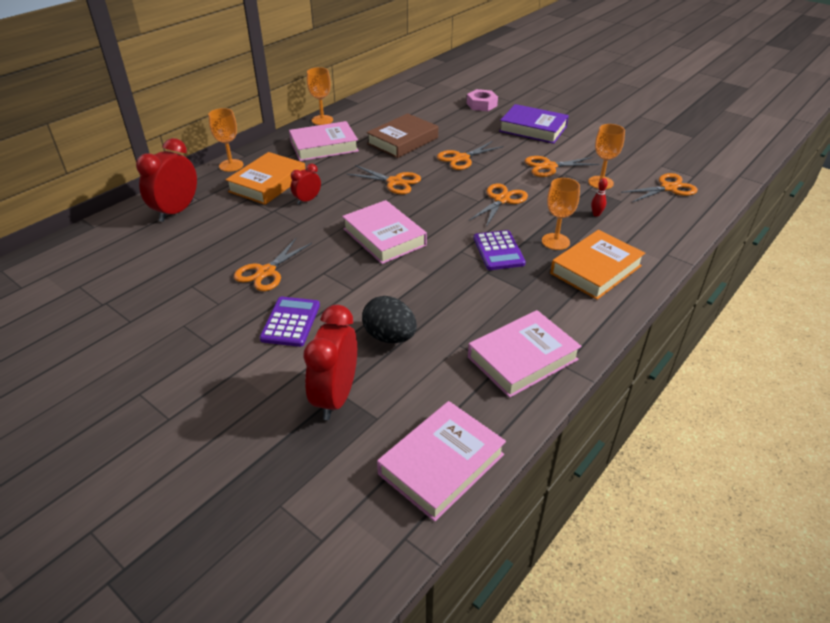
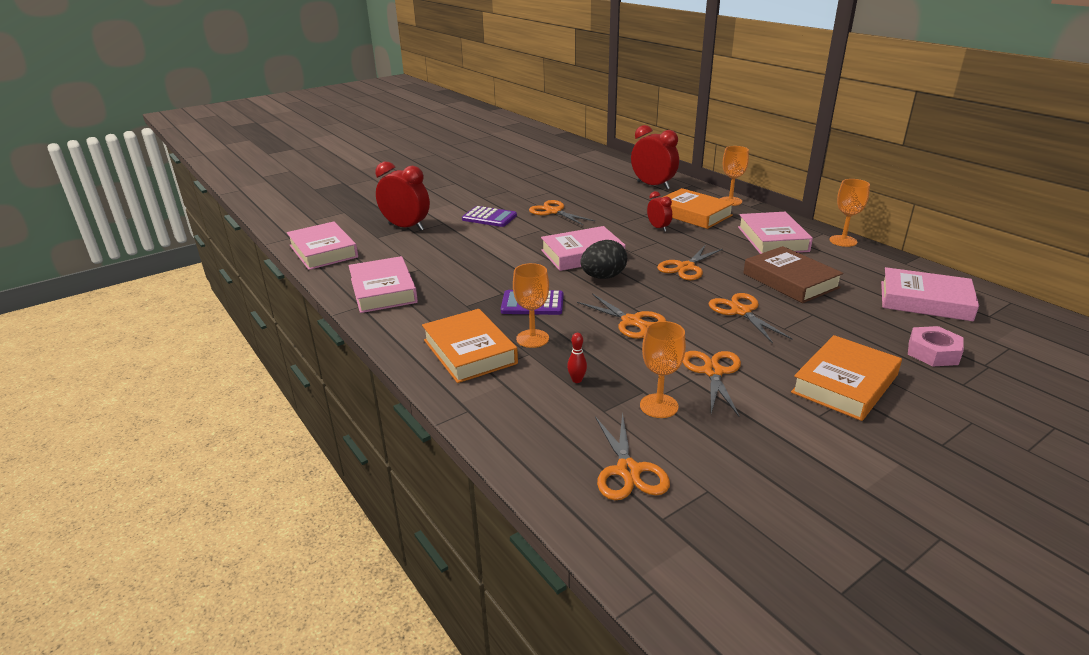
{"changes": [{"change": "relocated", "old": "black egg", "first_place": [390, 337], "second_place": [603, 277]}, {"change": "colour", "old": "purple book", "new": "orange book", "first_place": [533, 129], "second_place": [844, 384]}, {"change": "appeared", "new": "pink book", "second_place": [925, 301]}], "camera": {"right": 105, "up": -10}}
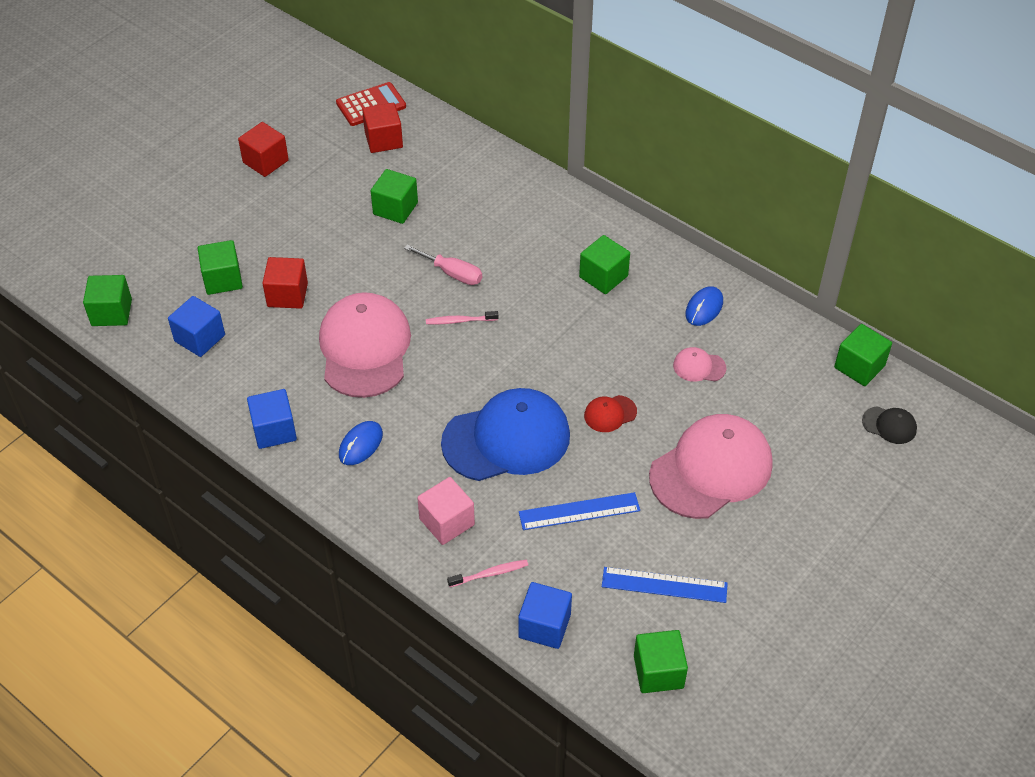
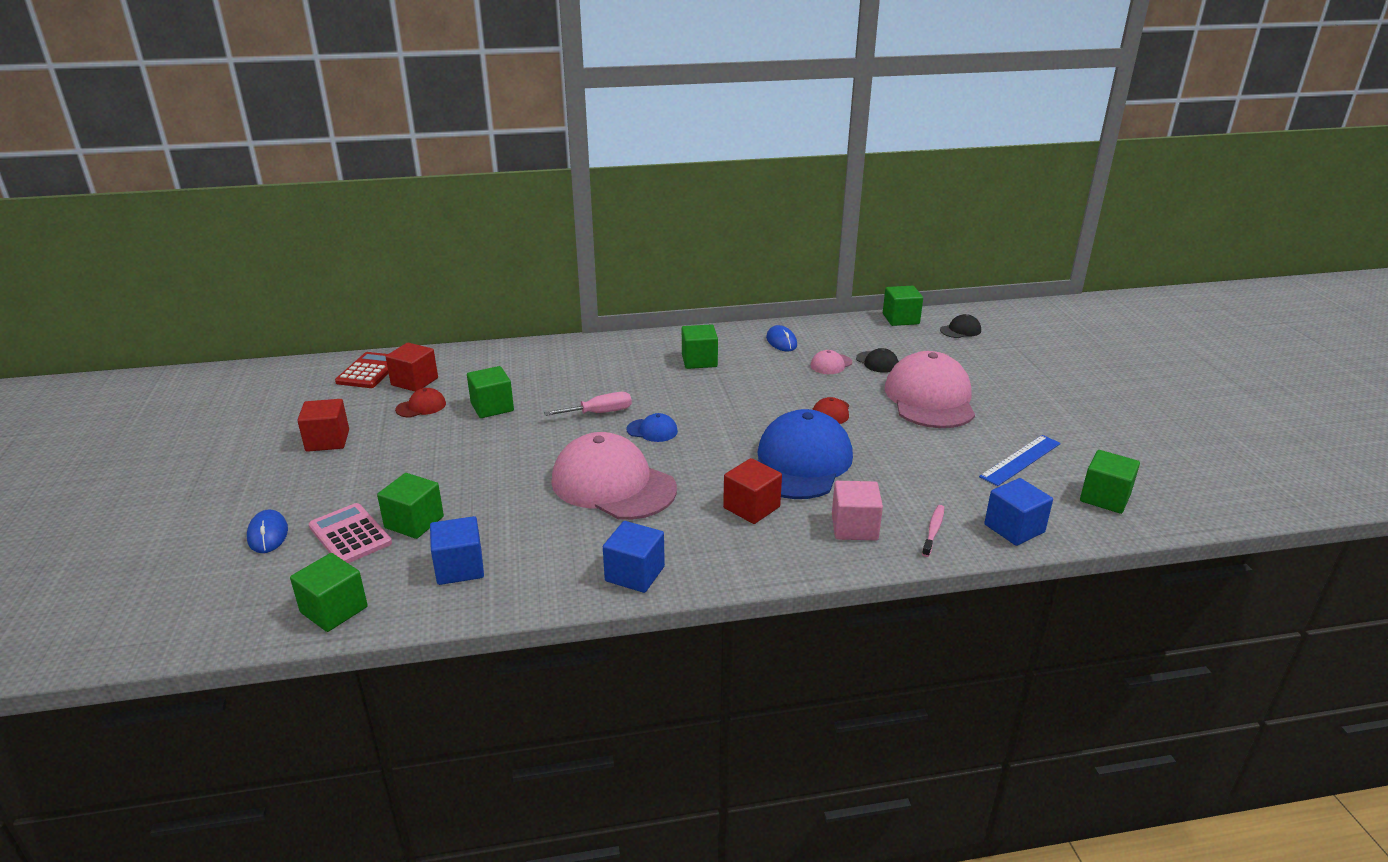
{"changes": [{"change": "relocated", "old": "red cube", "first_place": [287, 295], "second_place": [751, 507]}, {"change": "relocated", "old": "blue mouse", "first_place": [360, 445], "second_place": [268, 534]}, {"change": "exchanged", "old": "pink toothbrush", "new": "blue cap", "first_place": [460, 321], "second_place": [652, 430]}, {"change": "missing", "old": "blue ruler", "first_place": [579, 511]}, {"change": "appeared", "new": "pink calculator", "second_place": [350, 535]}, {"change": "appeared", "new": "red cap", "second_place": [421, 406]}, {"change": "appeared", "new": "black cap", "second_place": [877, 362]}], "camera": {"right": -50, "up": -20}}
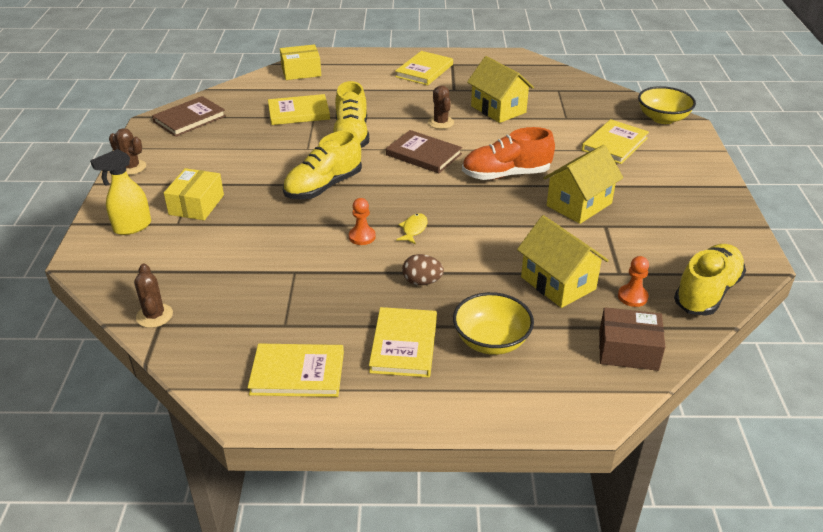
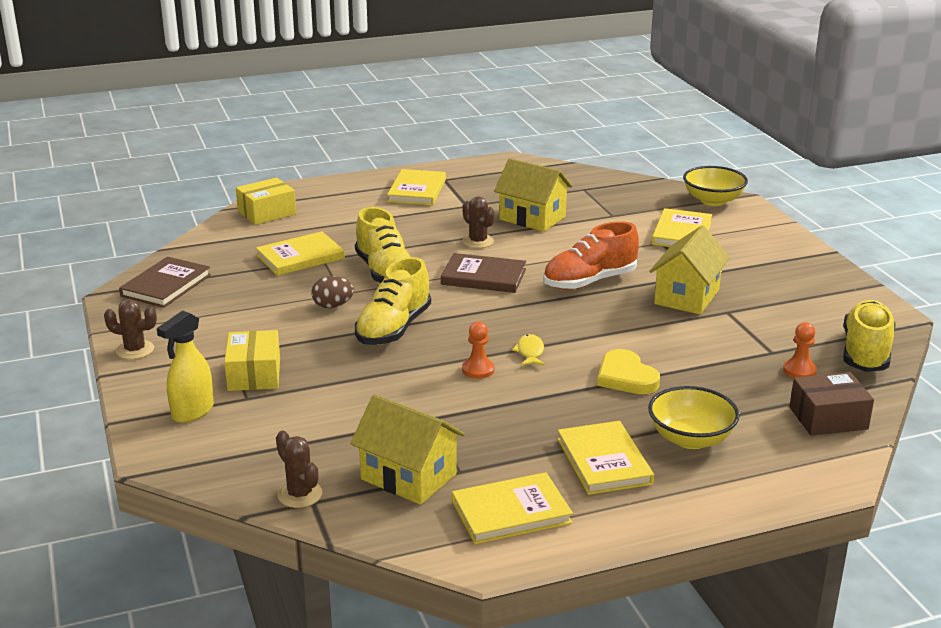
{"changes": [{"change": "relocated", "old": "brown egg", "first_place": [422, 282], "second_place": [333, 306]}, {"change": "relocated", "old": "yellow house", "first_place": [558, 283], "second_place": [408, 477]}, {"change": "appeared", "new": "yellow heart", "second_place": [626, 377]}], "camera": {"right": -20, "up": -10}}
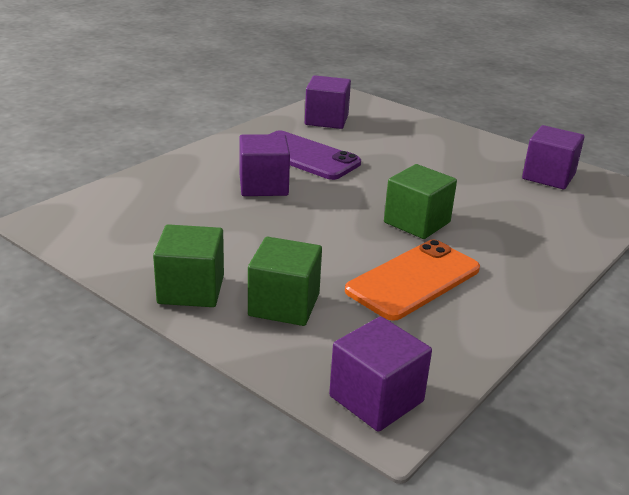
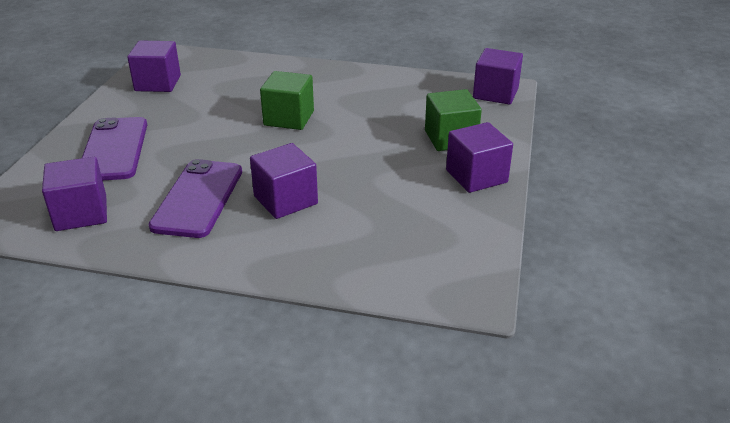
{"changes": [{"change": "colour", "old": "green cube", "new": "purple cube", "first_place": [191, 289], "second_place": [476, 176]}, {"change": "missing", "old": "orange phone", "first_place": [413, 280]}, {"change": "appeared", "new": "purple phone", "second_place": [114, 149]}], "camera": {"right": -115, "up": 5}}
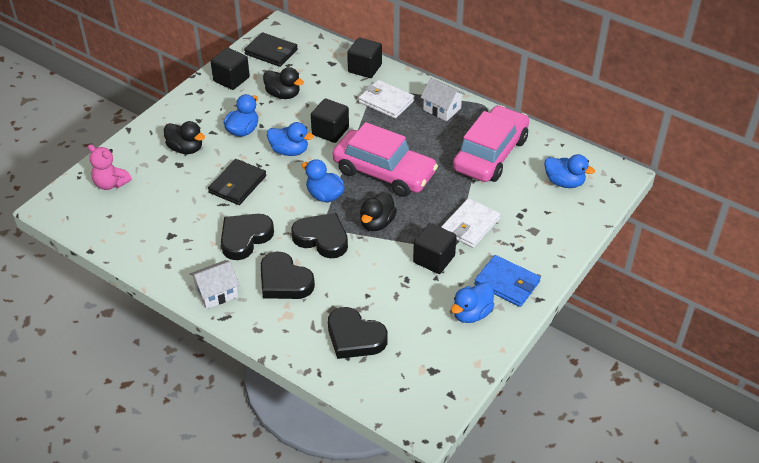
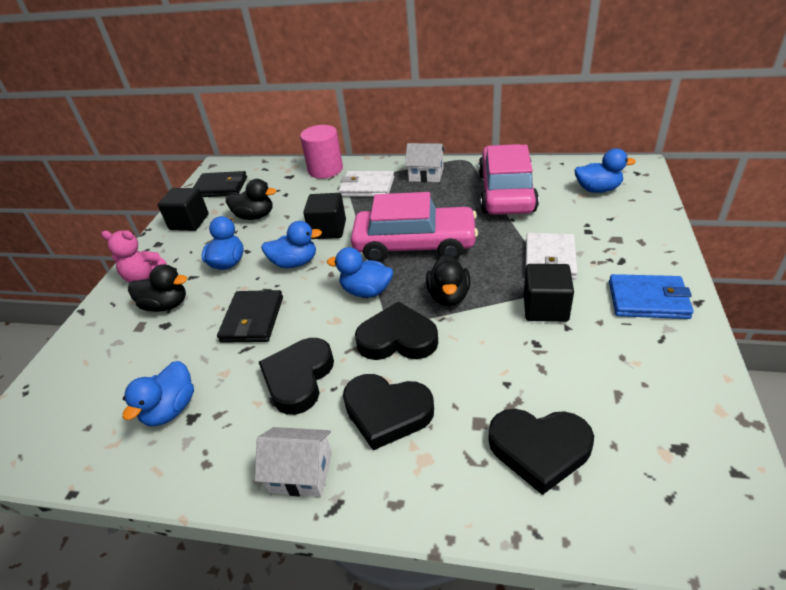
{"changes": [{"change": "relocated", "old": "pink teddy bear", "first_place": [111, 184], "second_place": [144, 277]}, {"change": "spun", "old": "white house", "first_place": [216, 293], "second_place": [301, 473], "degrees": 60}, {"change": "exchanged", "old": "black cube", "new": "pink cylinder", "first_place": [365, 68], "second_place": [325, 170]}, {"change": "relocated", "old": "blue duck", "first_place": [471, 314], "second_place": [171, 409]}], "camera": {"right": -20, "up": -5}}
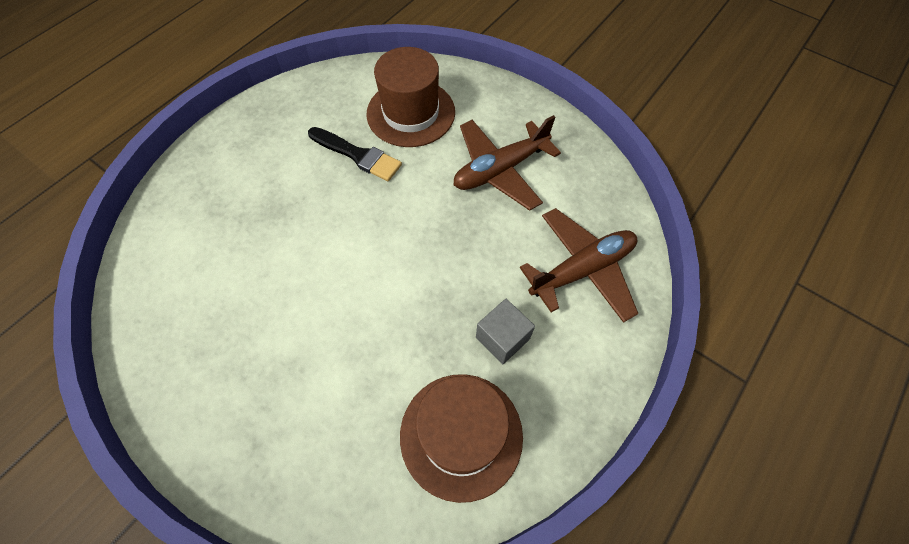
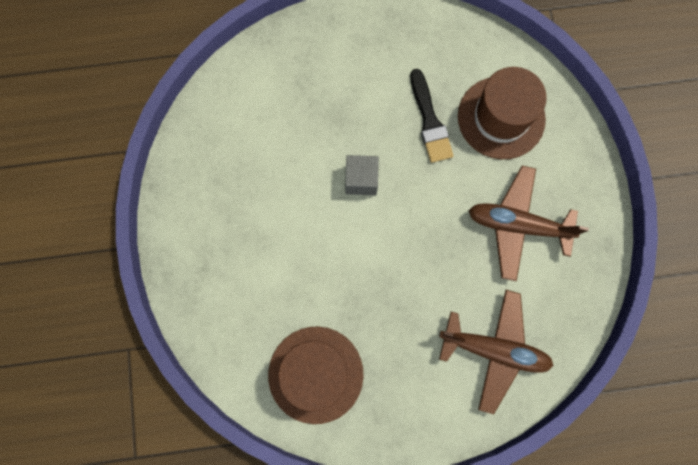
{"changes": [{"change": "relocated", "old": "grey cube", "first_place": [502, 338], "second_place": [361, 180]}], "camera": {"right": 45, "up": 15}}
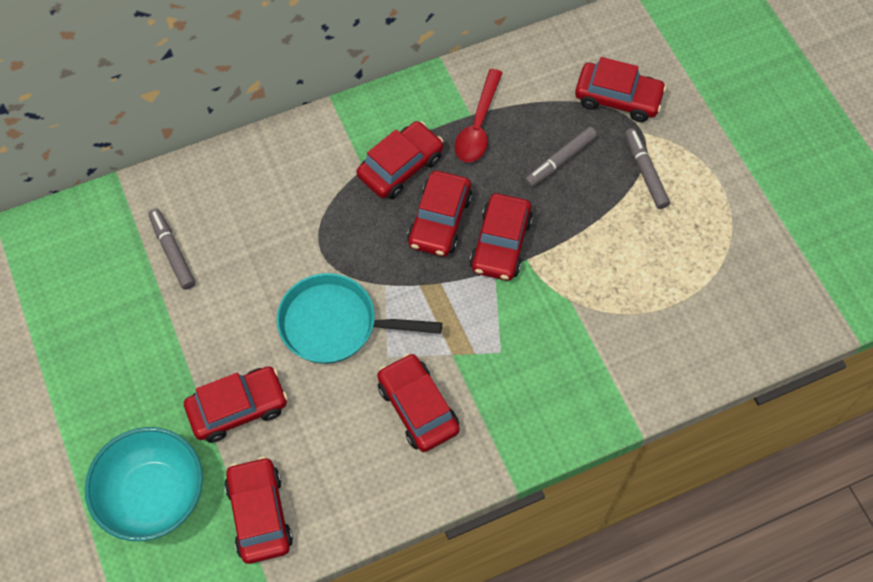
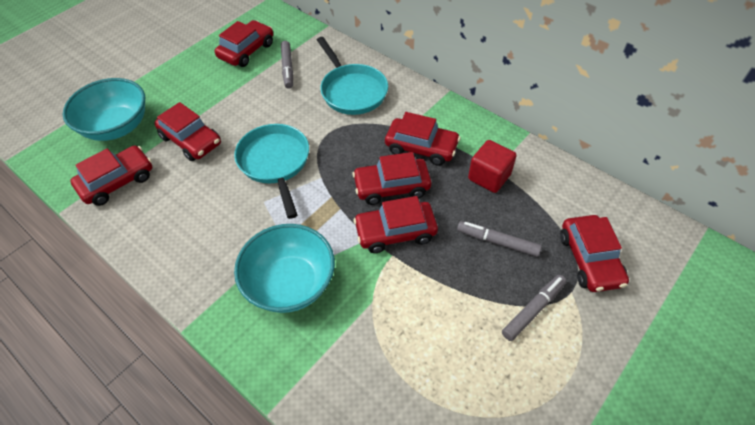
{"changes": [{"change": "spun", "old": "grey marker", "first_place": [172, 252], "second_place": [287, 68], "degrees": 135}, {"change": "relocated", "old": "red car", "first_place": [418, 407], "second_place": [246, 51]}, {"change": "exchanged", "old": "red spoon", "new": "red cube", "first_place": [478, 125], "second_place": [489, 177]}, {"change": "appeared", "new": "turquoise bowl", "second_place": [290, 283]}, {"change": "appeared", "new": "turquoise pan", "second_place": [352, 91]}], "camera": {"right": 65, "up": -10}}
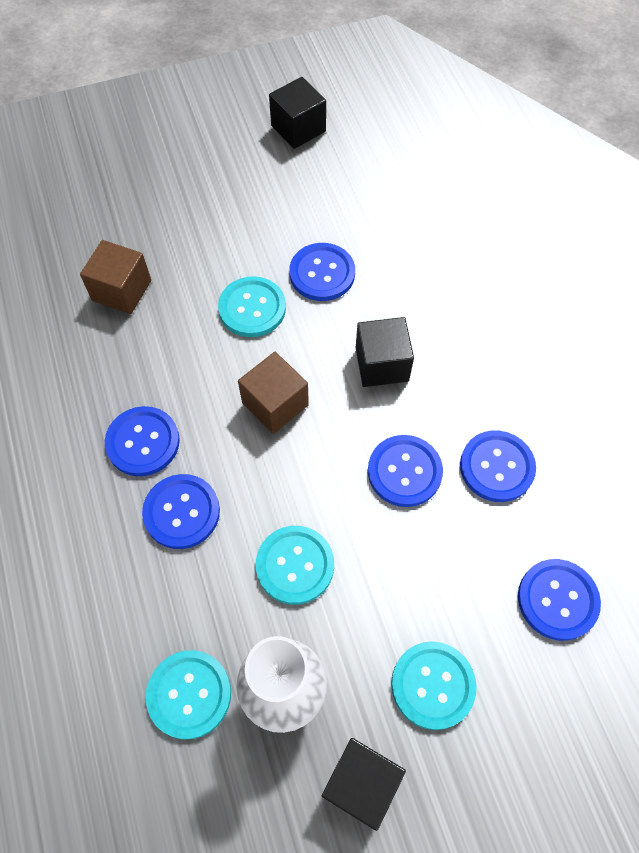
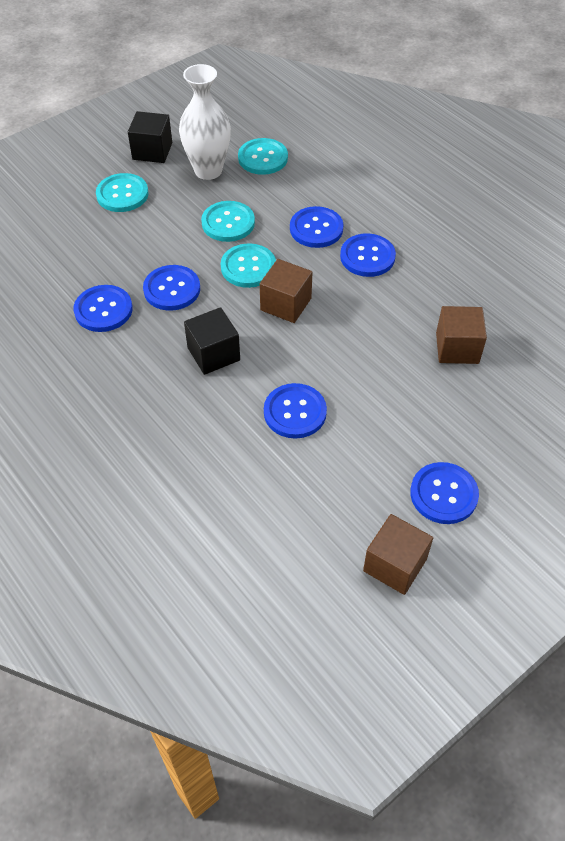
{"changes": [{"change": "relocated", "old": "turquoise button", "first_place": [252, 308], "second_place": [248, 267]}, {"change": "colour", "old": "black cube", "new": "brown cube", "first_place": [298, 128], "second_place": [395, 565]}, {"change": "relocated", "old": "blue button", "first_place": [557, 600], "second_place": [443, 494]}], "camera": {"right": 160, "up": -10}}
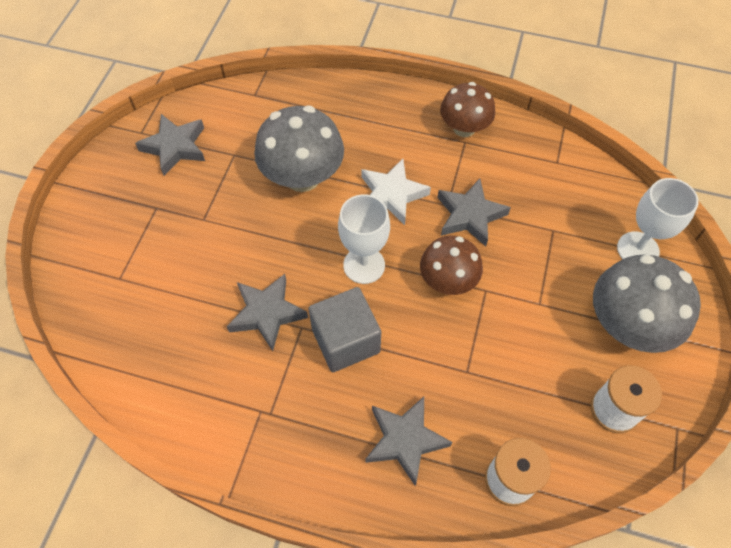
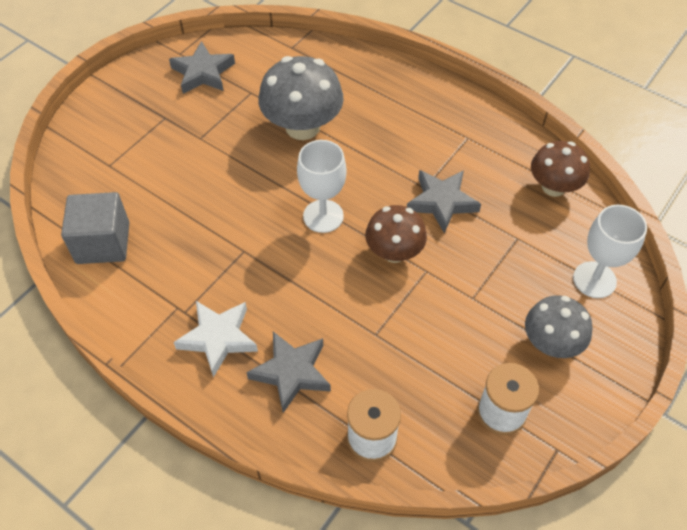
{"changes": [{"change": "missing", "old": "grey star", "first_place": [267, 313]}, {"change": "relocated", "old": "grey cube", "first_place": [345, 341], "second_place": [103, 243]}, {"change": "relocated", "old": "white star", "first_place": [392, 195], "second_place": [218, 338]}, {"change": "relocated", "old": "brown mushroom", "first_place": [464, 128], "second_place": [553, 187]}, {"change": "size", "old": "grey mushroom", "first_place": [627, 325], "second_place": [551, 343], "factor": 0.65}], "camera": {"right": 20, "up": -5}}
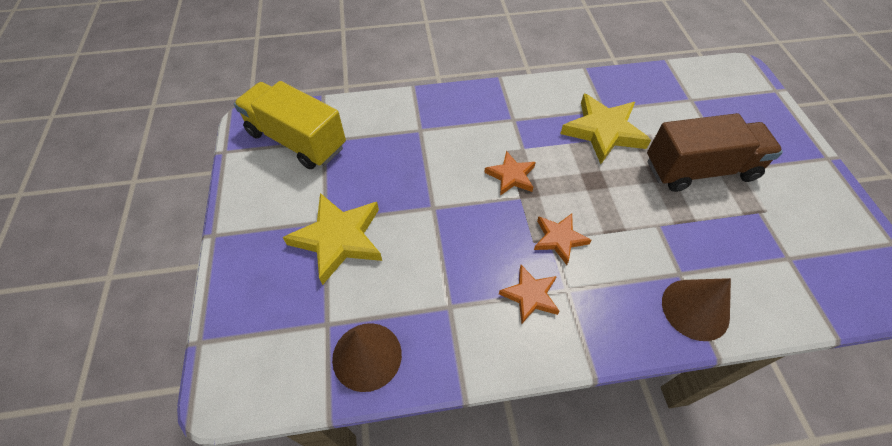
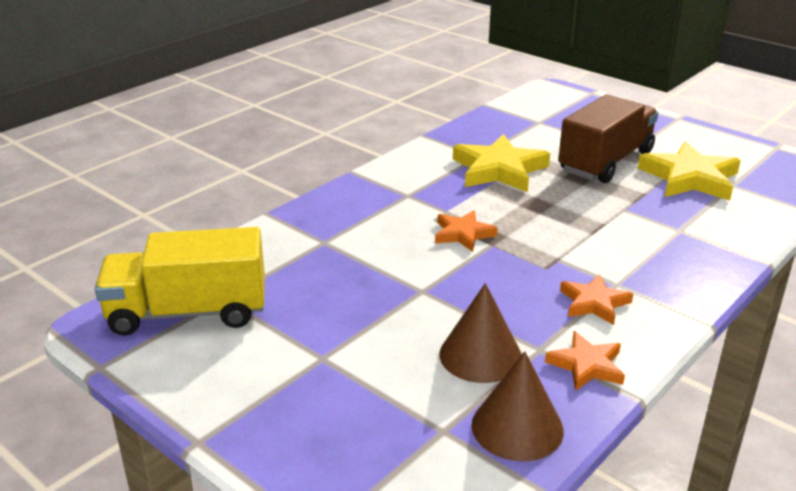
{"changes": [{"change": "relocated", "old": "yellow star", "first_place": [338, 239], "second_place": [689, 178]}, {"change": "relocated", "old": "orange star", "first_place": [559, 239], "second_place": [587, 365]}, {"change": "relocated", "old": "brown cone", "first_place": [695, 309], "second_place": [480, 355]}], "camera": {"right": -40, "up": -25}}
